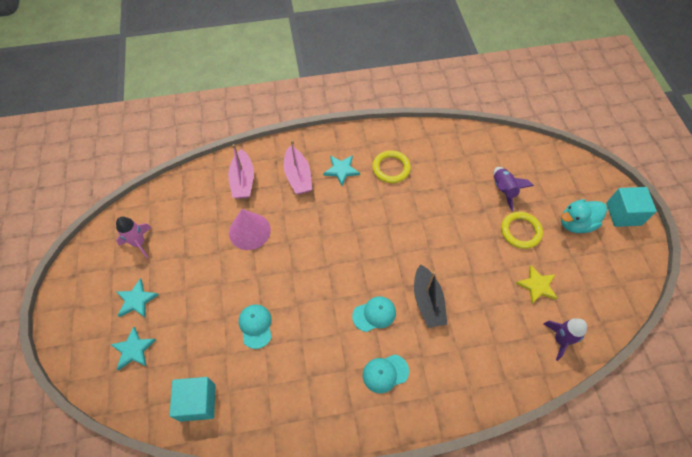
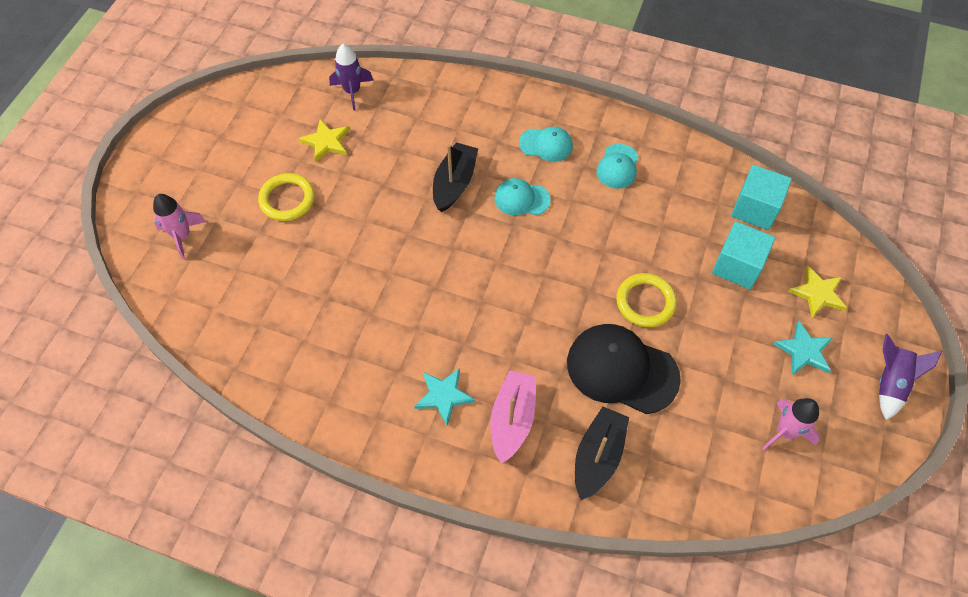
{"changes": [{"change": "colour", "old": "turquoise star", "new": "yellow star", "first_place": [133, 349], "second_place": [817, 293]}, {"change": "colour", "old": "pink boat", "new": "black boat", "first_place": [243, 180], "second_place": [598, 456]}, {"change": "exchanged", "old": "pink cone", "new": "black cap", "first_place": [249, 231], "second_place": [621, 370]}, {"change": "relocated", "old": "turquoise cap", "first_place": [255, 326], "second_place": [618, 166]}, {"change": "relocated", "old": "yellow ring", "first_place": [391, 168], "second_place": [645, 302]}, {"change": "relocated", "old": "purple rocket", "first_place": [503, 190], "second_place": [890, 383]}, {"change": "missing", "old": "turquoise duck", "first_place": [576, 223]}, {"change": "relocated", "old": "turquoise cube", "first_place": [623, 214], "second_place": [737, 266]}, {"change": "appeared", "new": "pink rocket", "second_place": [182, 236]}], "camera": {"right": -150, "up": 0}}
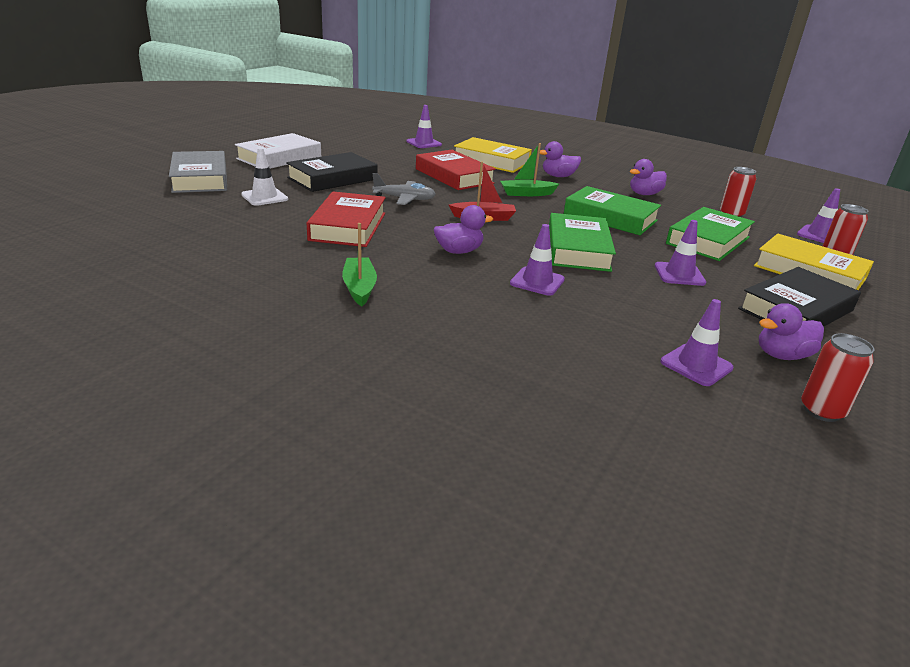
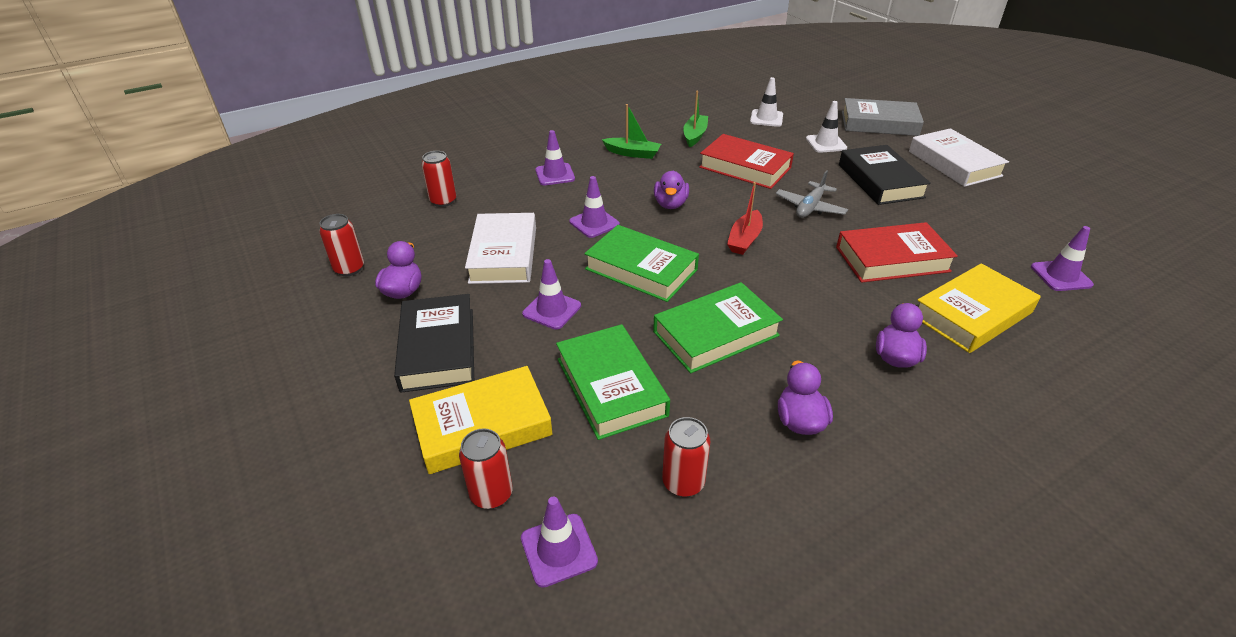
{"changes": [{"change": "relocated", "old": "green boat", "first_place": [526, 194], "second_place": [694, 135]}, {"change": "relocated", "old": "purple traffic cone", "first_place": [696, 365], "second_place": [555, 174]}, {"change": "appeared", "new": "red can", "second_place": [443, 201]}, {"change": "appeared", "new": "white book", "second_place": [503, 254]}, {"change": "appeared", "new": "white traffic cone", "second_place": [766, 118]}], "camera": {"right": 120, "up": 10}}
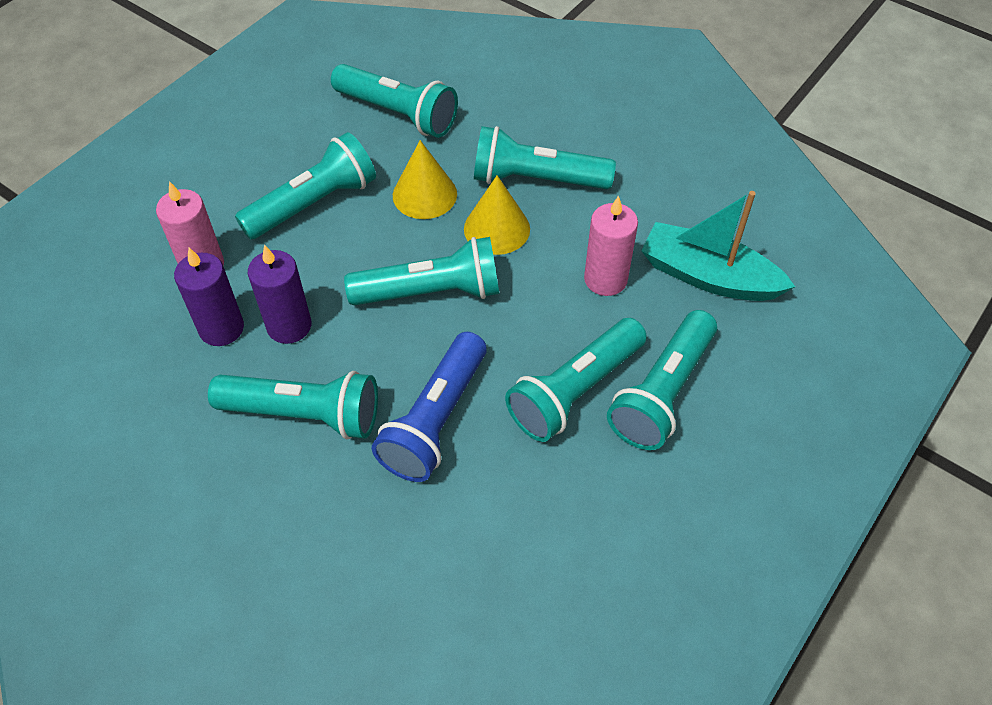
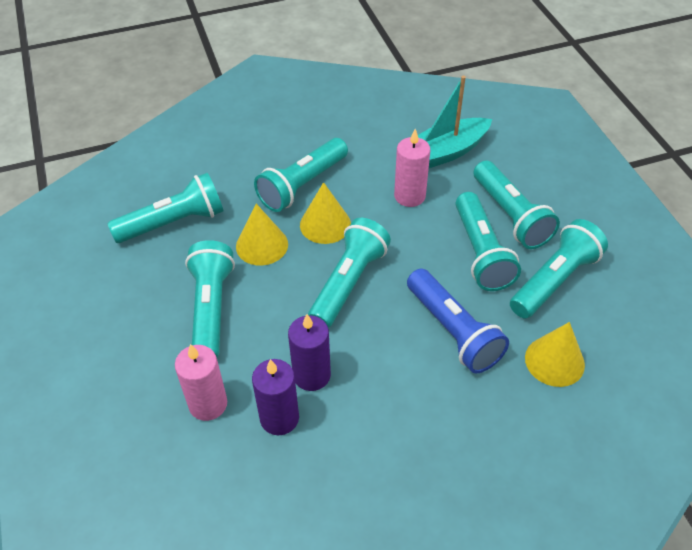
{"changes": [{"change": "relocated", "old": "turquoise flashlight", "first_place": [304, 414], "second_place": [554, 280]}, {"change": "appeared", "new": "yellow cone", "second_place": [554, 361]}], "camera": {"right": -55, "up": -5}}
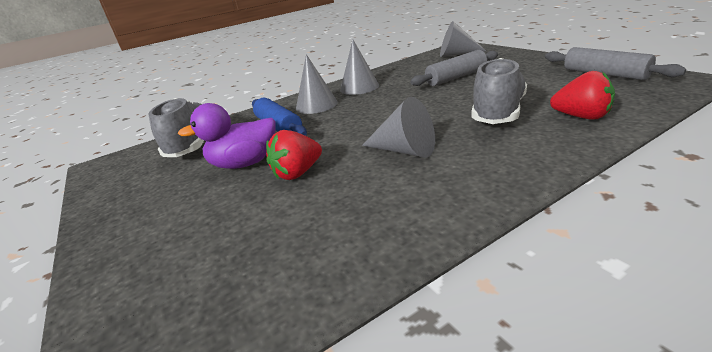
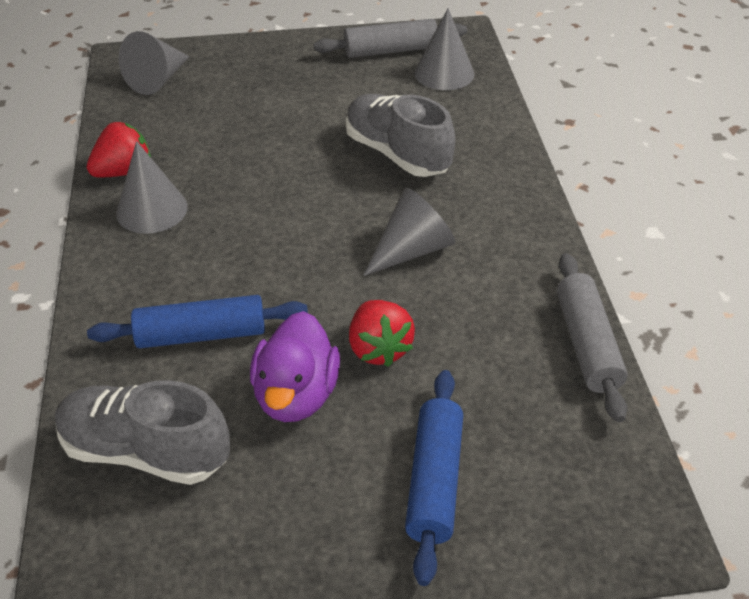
{"changes": [{"change": "relocated", "old": "grey cone", "first_place": [316, 105], "second_place": [444, 73]}, {"change": "relocated", "old": "grey rolling pin", "first_place": [456, 77], "second_place": [586, 344]}, {"change": "relocated", "old": "red strawberry", "first_place": [581, 117], "second_place": [124, 171]}, {"change": "appeared", "new": "blue rolling pin", "second_place": [434, 481]}], "camera": {"right": -70, "up": 15}}
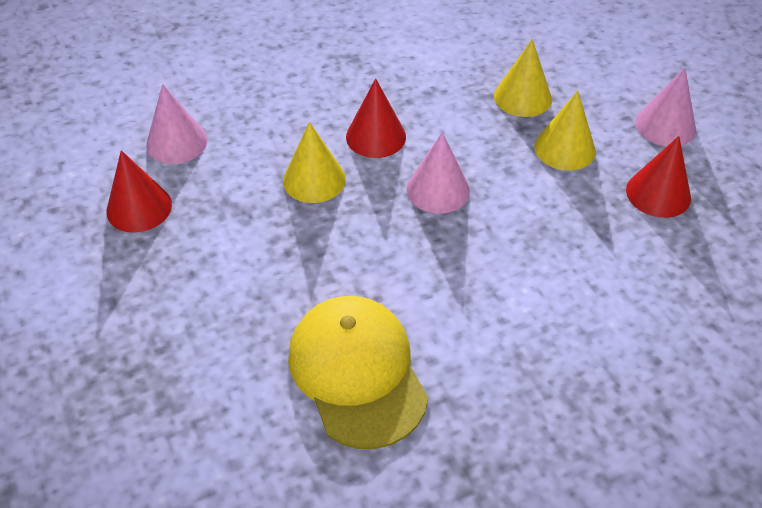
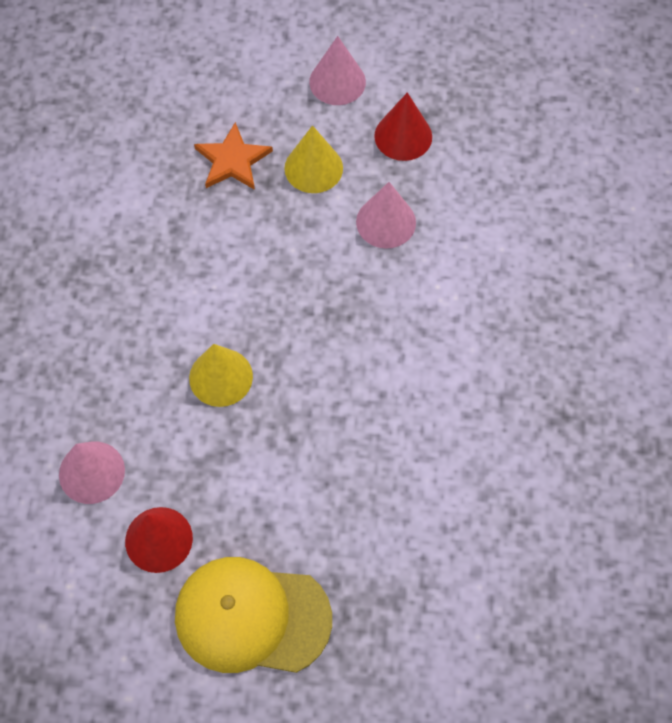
{"changes": [{"change": "relocated", "old": "yellow cap", "first_place": [357, 372], "second_place": [252, 617]}, {"change": "missing", "old": "red cone", "first_place": [376, 136]}, {"change": "relocated", "old": "pink cone", "first_place": [438, 189], "second_place": [386, 222]}, {"change": "exchanged", "old": "yellow cone", "new": "orange star", "first_place": [522, 97], "second_place": [232, 160]}], "camera": {"right": -60, "up": 15}}
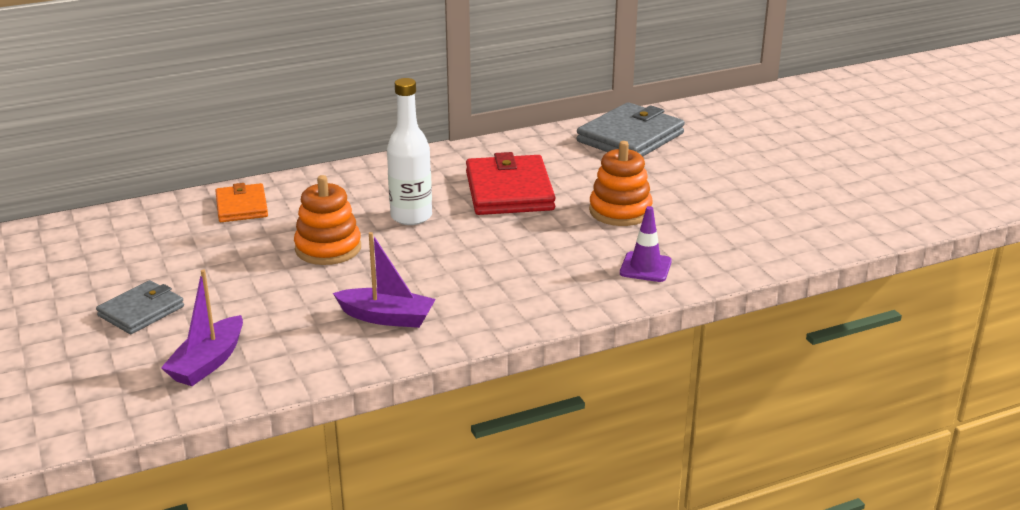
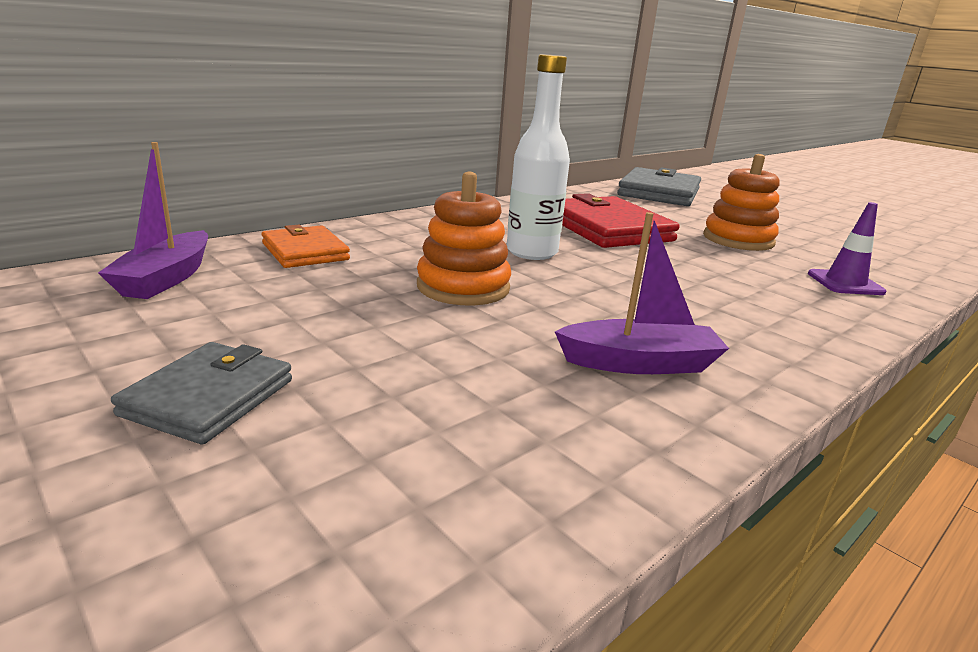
{"changes": [{"change": "relocated", "old": "purple boat", "first_place": [208, 362], "second_place": [166, 278]}], "camera": {"right": -20, "up": -5}}
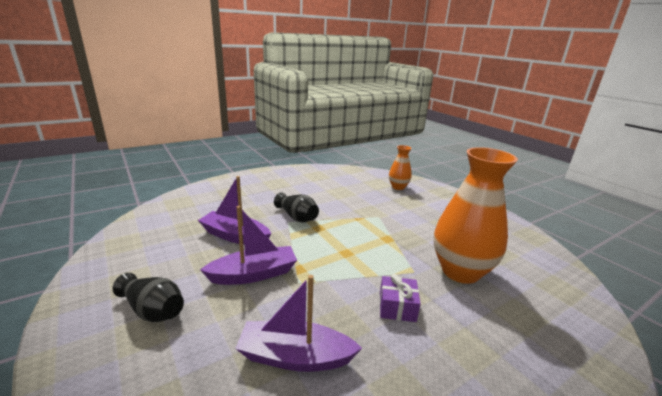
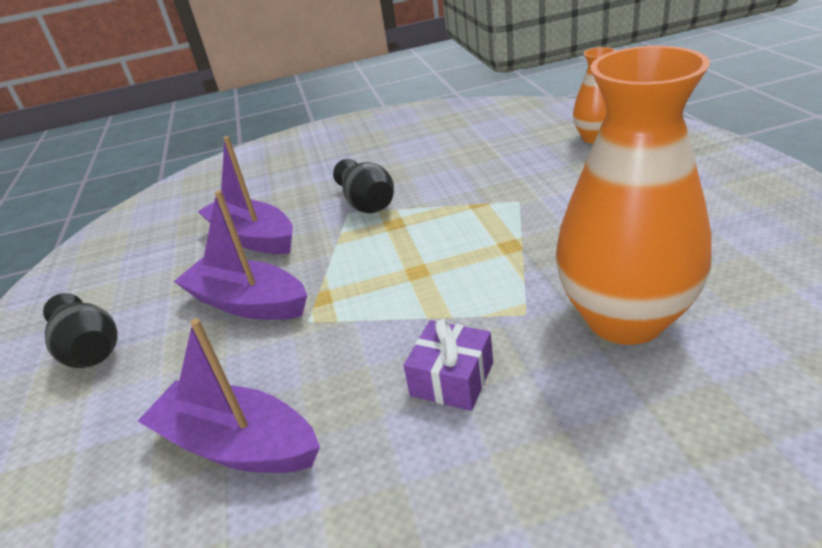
{"changes": [{"change": "spun", "old": "purple boat", "first_place": [254, 274], "second_place": [248, 303], "degrees": -150}], "camera": {"right": 25, "up": 10}}
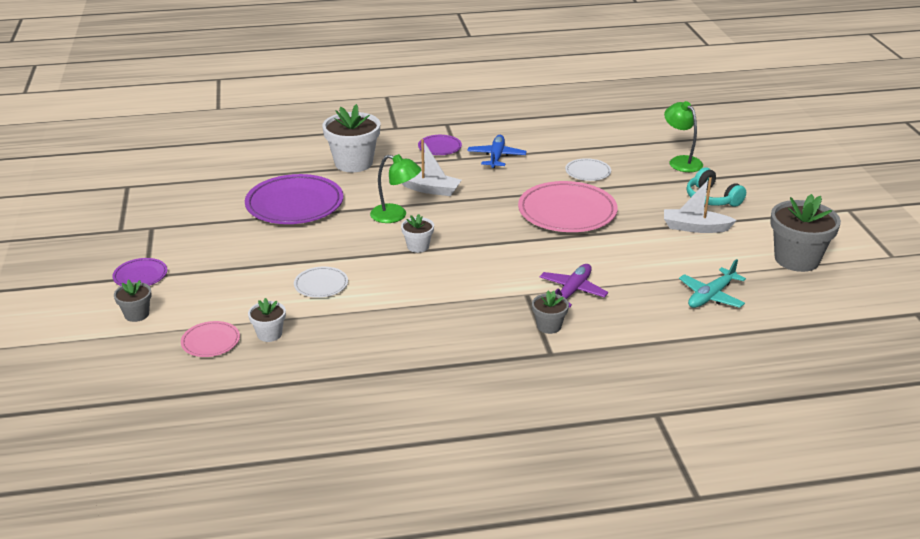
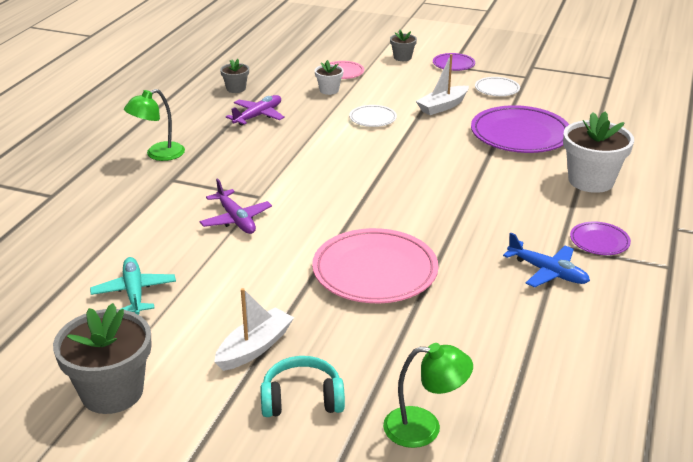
{"changes": [{"change": "relocated", "old": "green lamp", "first_place": [395, 215], "second_place": [158, 154]}, {"change": "missing", "old": "white flower pot", "first_place": [418, 246]}, {"change": "relocated", "old": "white boat", "first_place": [430, 189], "second_place": [442, 106]}, {"change": "relocated", "old": "grey flower pot", "first_place": [549, 326], "second_place": [236, 89]}, {"change": "relocated", "old": "white plate", "first_place": [588, 172], "second_place": [497, 89]}, {"change": "appeared", "new": "purple plane", "second_place": [258, 116]}], "camera": {"right": 120, "up": 0}}
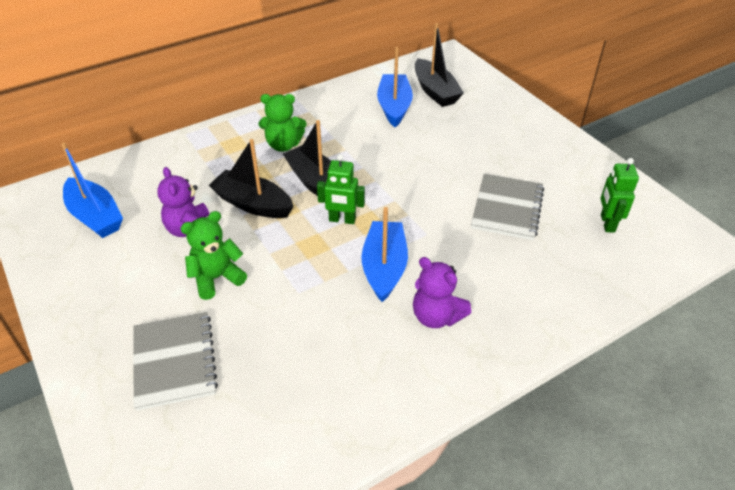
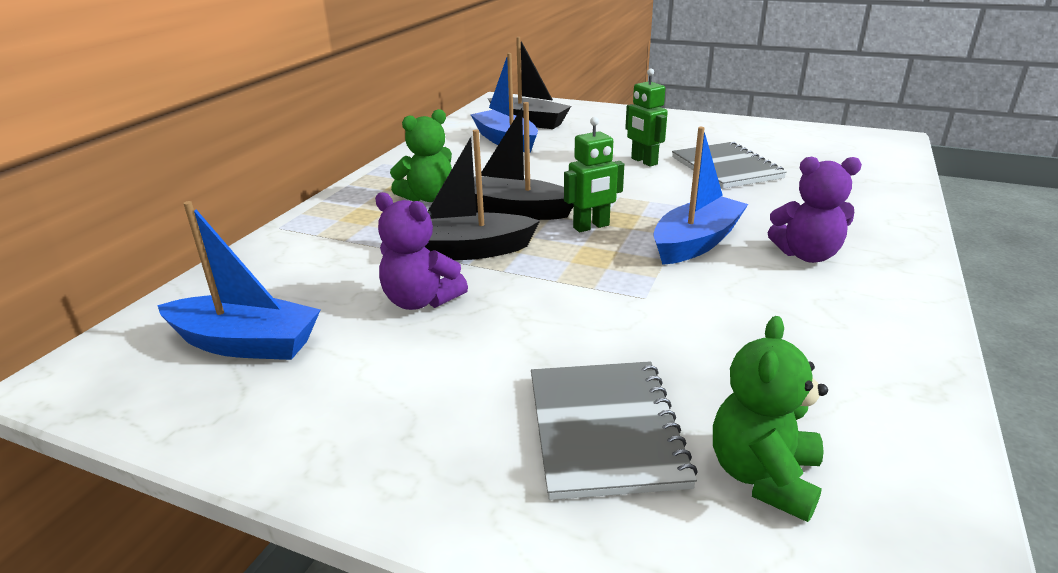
{"changes": [{"change": "spun", "old": "grey notebook", "first_place": [174, 361], "second_place": [605, 429], "degrees": 45}, {"change": "relocated", "old": "green teddy bear", "first_place": [216, 278], "second_place": [763, 476]}, {"change": "spun", "old": "blue boat", "first_place": [384, 267], "second_place": [696, 242], "degrees": 75}, {"change": "relocated", "old": "green robot", "first_place": [607, 223], "second_place": [643, 161]}], "camera": {"right": -35, "up": -15}}
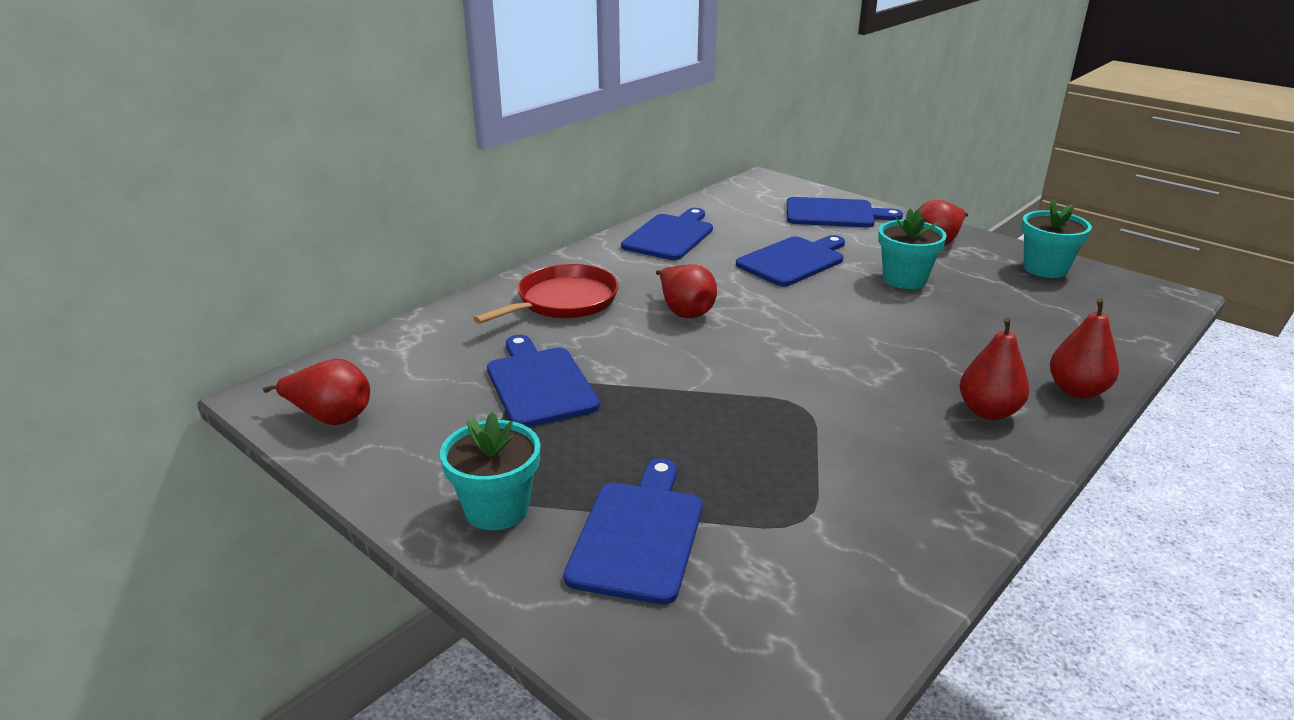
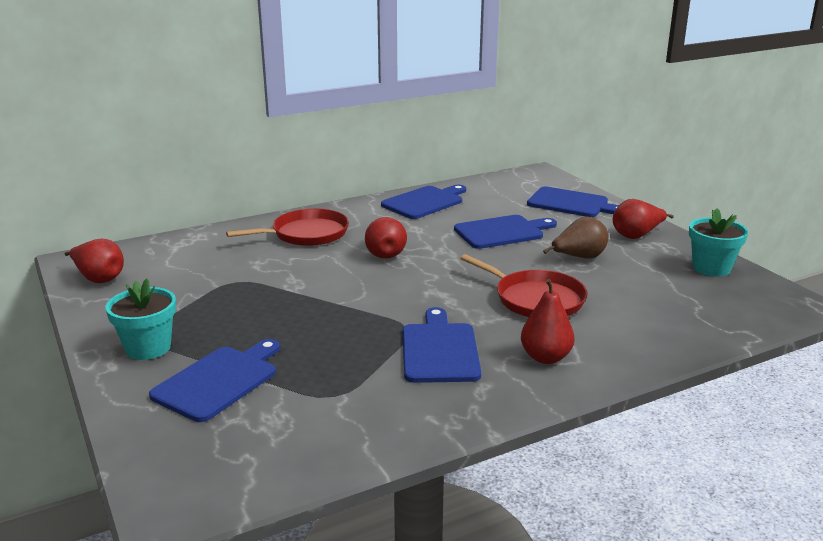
{"changes": [{"change": "relocated", "old": "blue cutting board", "first_place": [539, 384], "second_place": [439, 350]}, {"change": "exchanged", "old": "turquoise flower pot", "new": "brown pear", "first_place": [904, 279], "second_place": [579, 258]}, {"change": "missing", "old": "red pear", "first_place": [1077, 390]}, {"change": "appeared", "new": "red pan", "second_place": [535, 299]}], "camera": {"right": 20, "up": -5}}
